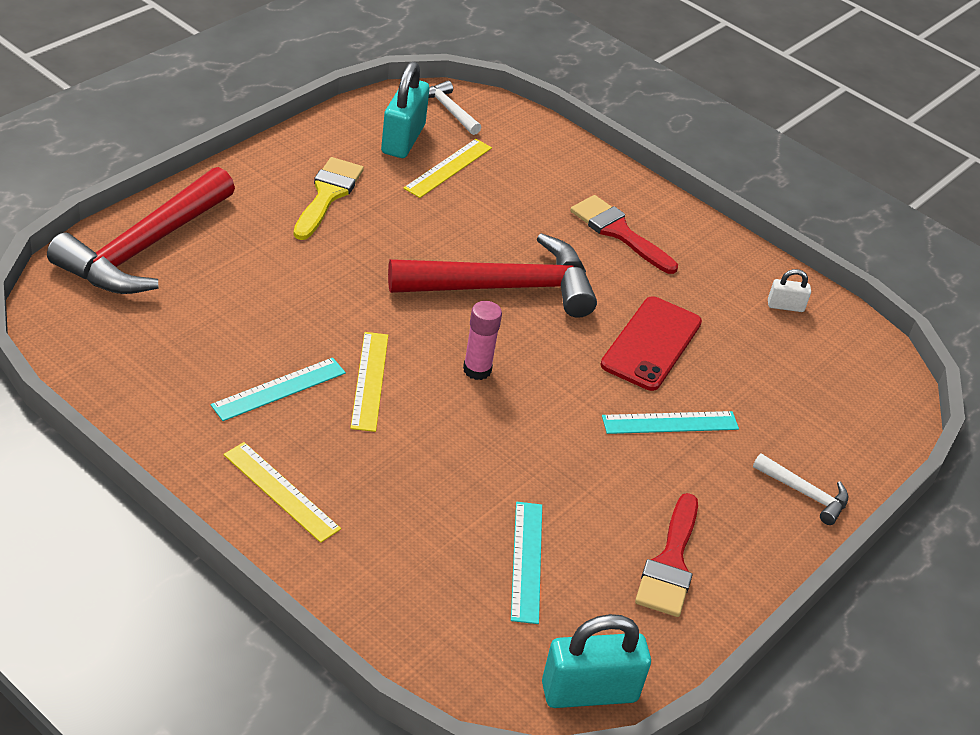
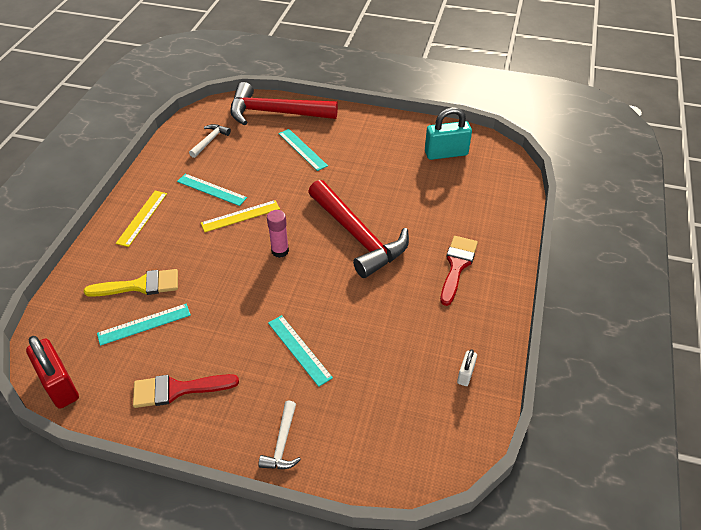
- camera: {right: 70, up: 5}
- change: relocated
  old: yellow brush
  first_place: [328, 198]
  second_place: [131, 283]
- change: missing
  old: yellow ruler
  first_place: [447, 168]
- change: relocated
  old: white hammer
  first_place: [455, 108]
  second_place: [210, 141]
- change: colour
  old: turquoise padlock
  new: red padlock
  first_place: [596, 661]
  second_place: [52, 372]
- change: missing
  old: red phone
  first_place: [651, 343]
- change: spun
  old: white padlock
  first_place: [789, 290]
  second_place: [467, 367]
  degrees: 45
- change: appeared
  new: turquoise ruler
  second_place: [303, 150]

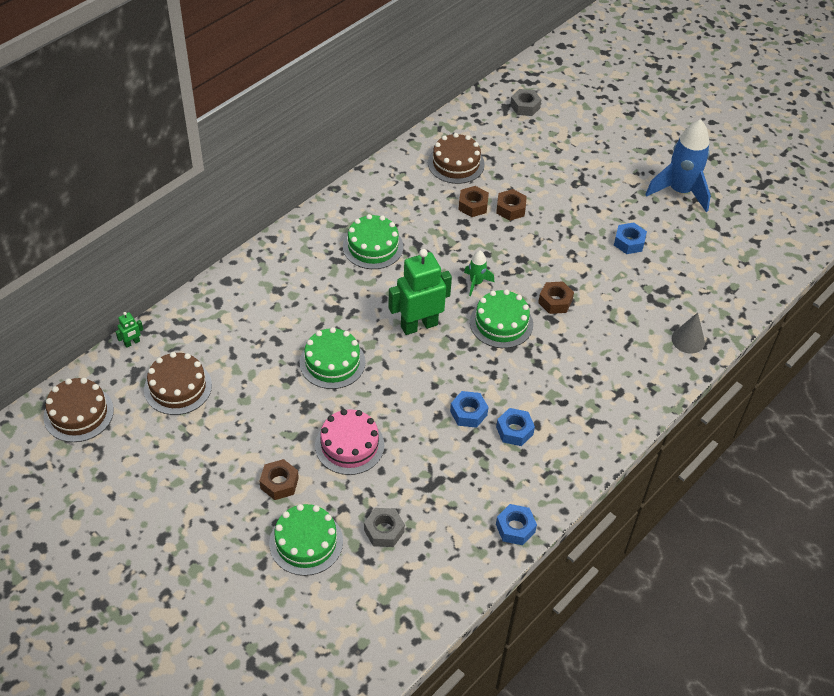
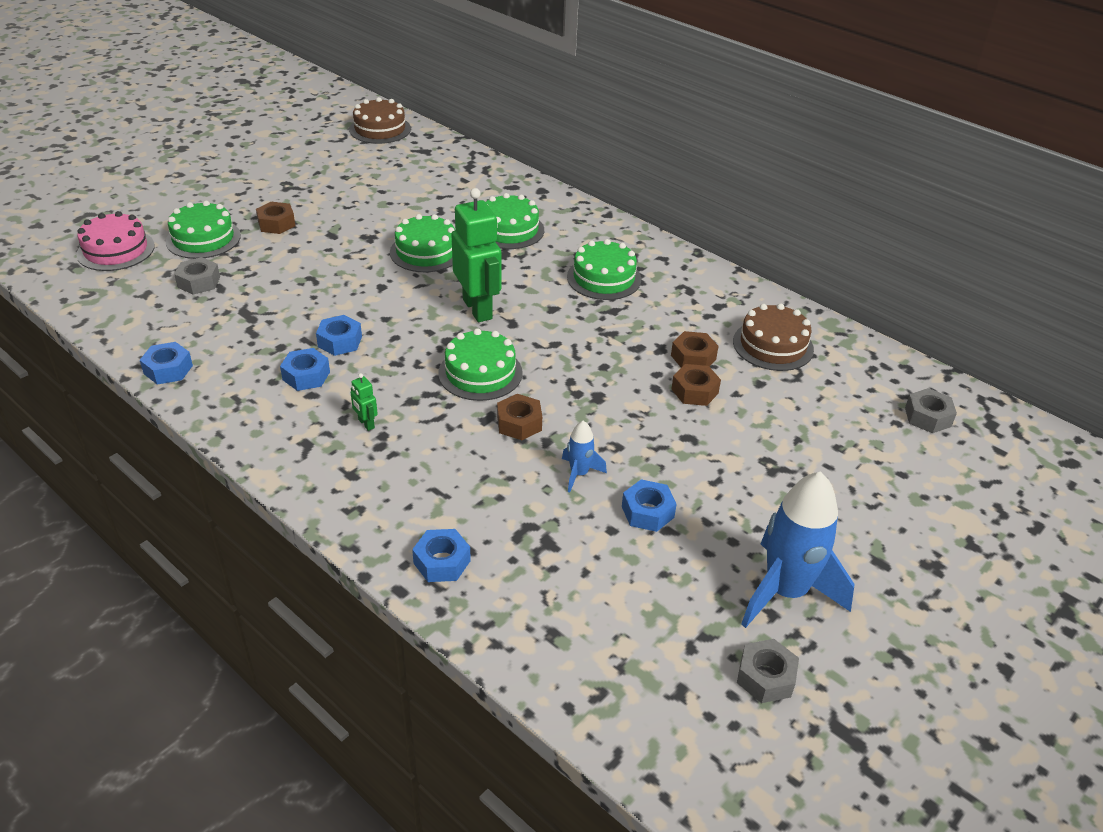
- camera: {right: 90, up: -10}
- change: relocated
  old: green robot
  first_place: [129, 330]
  second_place: [364, 402]
- change: missing
  old: brown cake
  first_place: [178, 383]
- change: relocated
  old: pink cake
  first_place: [349, 442]
  second_place: [115, 241]
- change: missing
  old: green rocket
  first_place: [479, 273]
- change: exchanged
  old: grey cone
  new: blue nut
  first_place: [688, 333]
  second_place: [441, 555]
- change: appeared
  new: green cake
  second_place: [515, 221]
- change: appeared
  new: blue rocket
  second_place: [584, 457]
- change: appeared
  new: grey nut
  second_place: [768, 671]

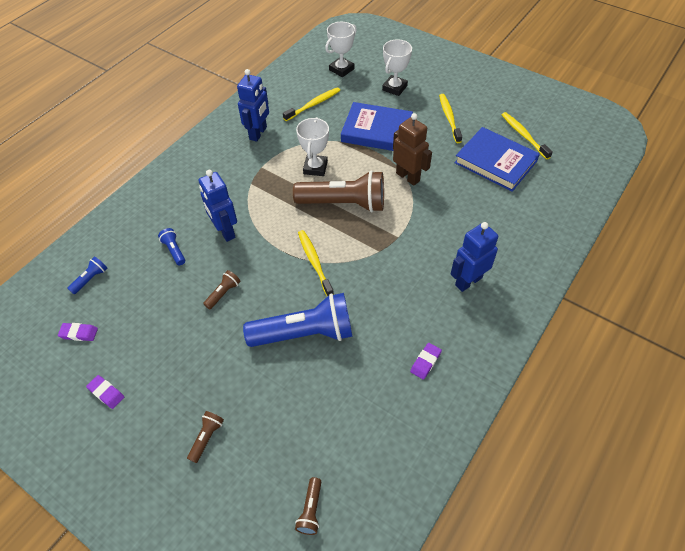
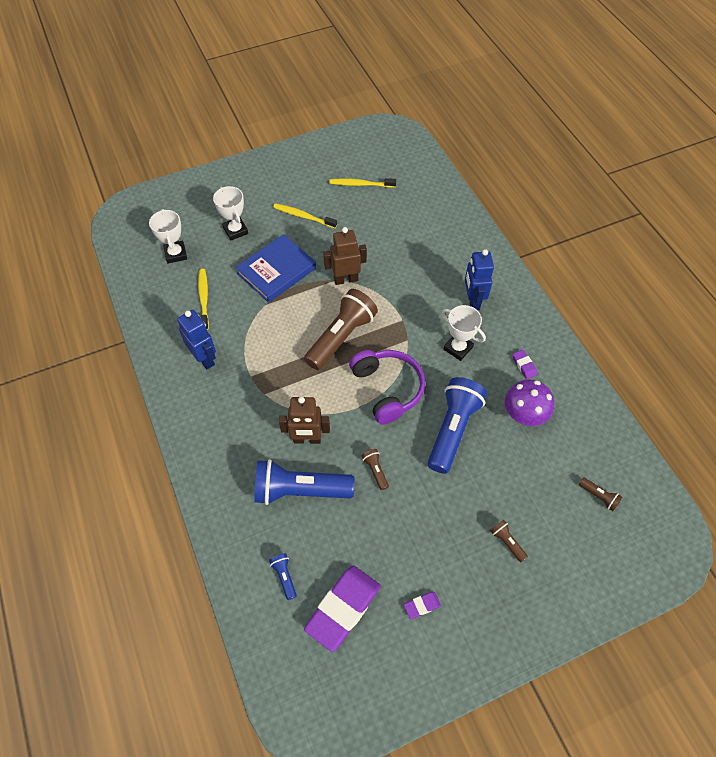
- camera: {right: -60, up: 5}
- change: size
  old: purple eraser
  first_place: [78, 332]
  second_place: [342, 609]
  factor: 2.32
- change: size
  old: blue flashlight
  first_place: [171, 246]
  second_place: [304, 482]
  factor: 2.38
- change: colour
  old: blue robot
  new: brown robot
  first_place: [217, 206]
  second_place: [304, 420]
- change: relocated
  old: white trophy
  first_place: [312, 146]
  second_place: [464, 333]
- change: exchanged
  old: yellow toothbrush
  new: purple headphones
  first_place: [316, 263]
  second_place: [387, 387]
- change: missing
  old: blue book
  first_place: [497, 159]
- change: appeared
  new: purple mushroom
  second_place: [529, 402]

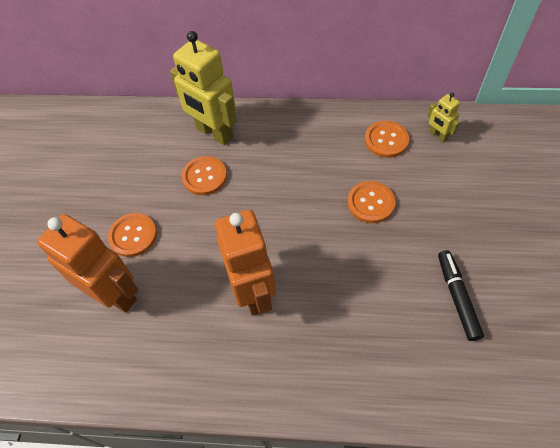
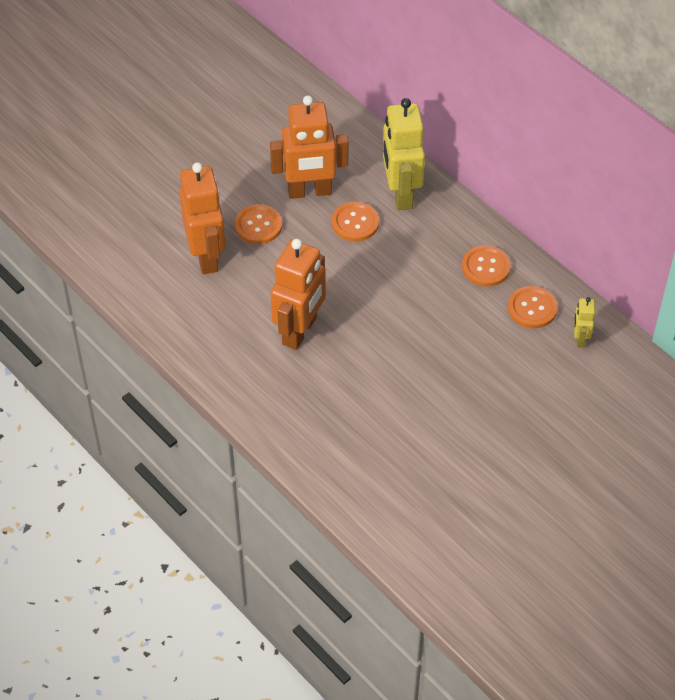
- camera: {right: 40, up: -5}
- change: relocated
  old: orange button
  first_place: [371, 202]
  second_place: [486, 266]
- change: missing
  old: black marker
  first_place: [461, 295]
- change: appeared
  new: orange robot
  second_place: [309, 147]

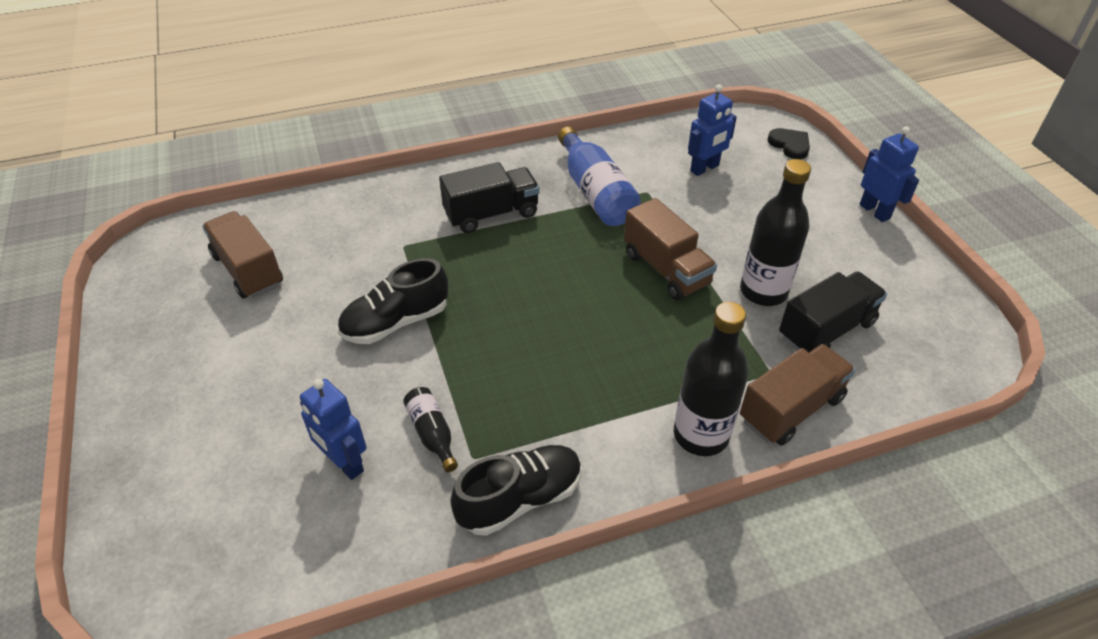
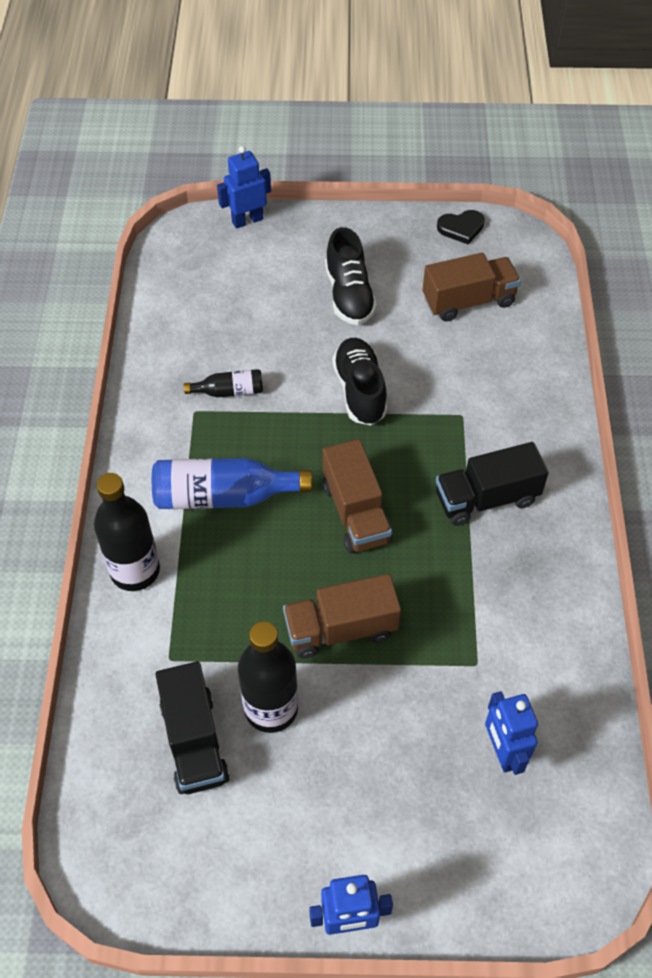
- camera: {right: 110, up: 10}
- change: relocated
  old: blue robot
  first_place: [333, 429]
  second_place: [244, 187]
- change: spun
  old: black truck
  first_place: [489, 197]
  second_place: [492, 484]
  degrees: 75
- change: relocated
  old: black shoe
  first_place: [516, 490]
  second_place: [351, 276]
- change: relocated
  old: blue bottle
  first_place: [599, 176]
  second_place: [232, 483]
- change: relocated
  old: brown truck
  first_place: [798, 395]
  second_place: [357, 496]
- change: relocated
  old: black heart
  first_place: [788, 143]
  second_place: [461, 227]

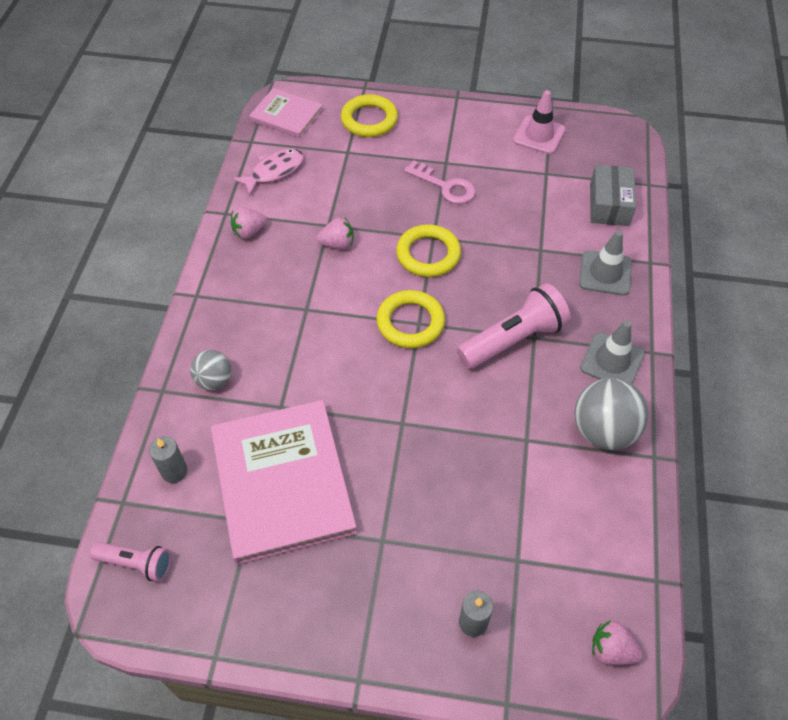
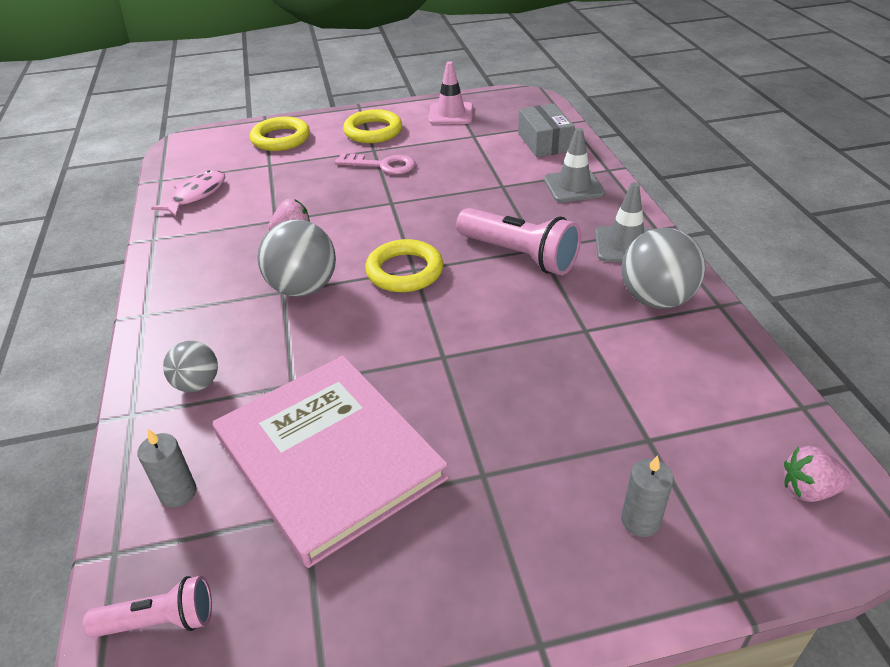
- camera: {right: -20, up: -15}
- change: missing
  old: pink strawberry
  first_place: [249, 223]
- change: missing
  old: pink book
  first_place: [286, 113]
- change: relocated
  old: yellow ring
  first_place: [428, 251]
  second_place: [372, 126]
- change: spun
  old: pink flashlight
  first_place: [514, 326]
  second_place: [518, 241]
  degrees: 90
- change: appeared
  new: grey ball
  second_place: [296, 258]

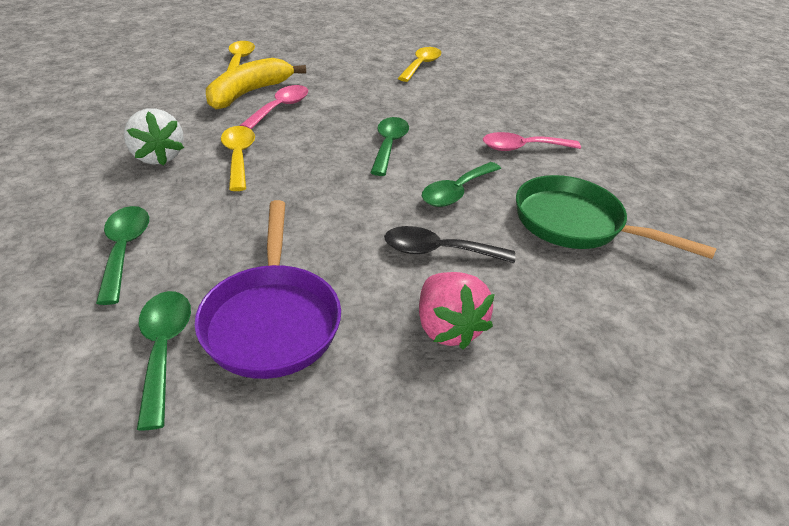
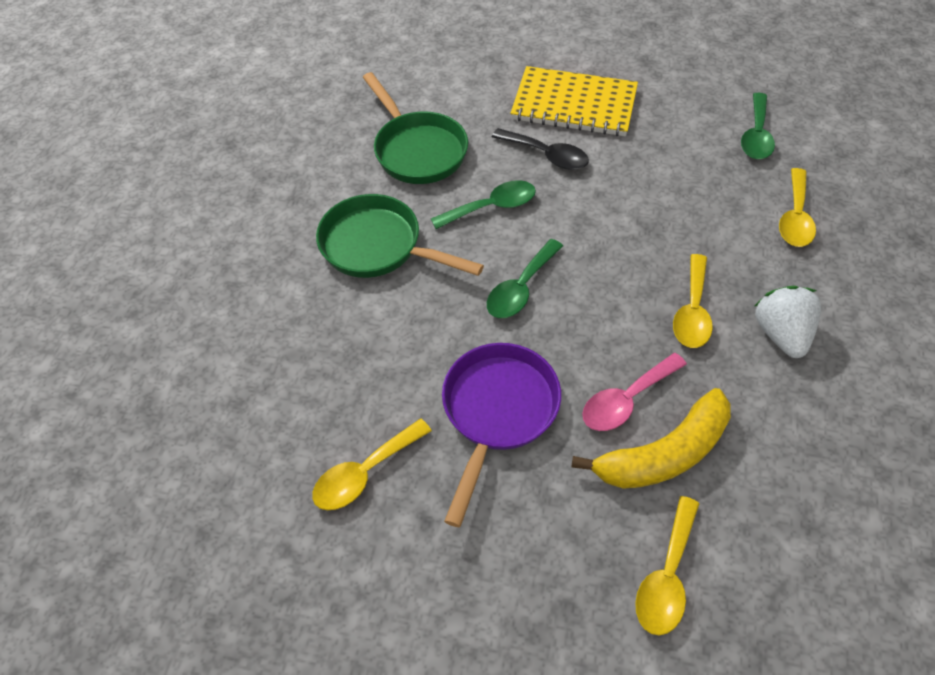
- camera: {right: -150, up: 15}
- change: colour
  old: green spoon
  new: yellow spoon
  first_place: [122, 255]
  second_place: [797, 207]
- change: relocated
  old: purple pan
  first_place: [267, 289]
  second_place: [501, 435]
- change: exchanged
  old: pink strawberry
  new: yellow notebook
  first_place: [457, 310]
  second_place: [574, 101]
- change: exchanged
  old: pink spoon
  new: green pan
  first_place: [532, 141]
  second_place: [400, 236]

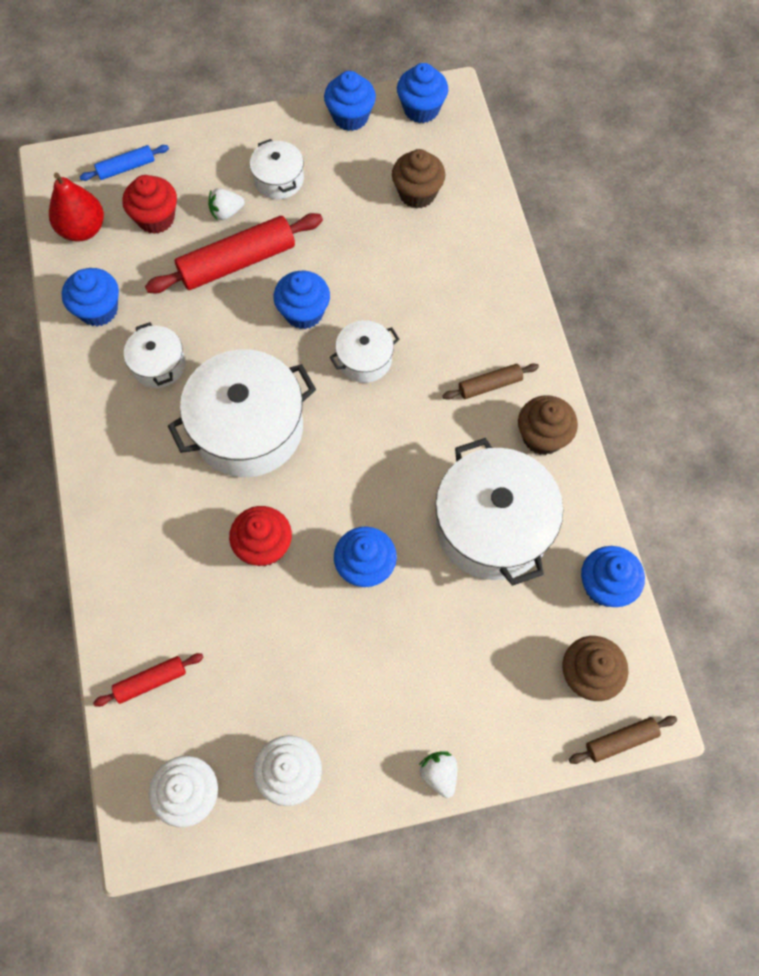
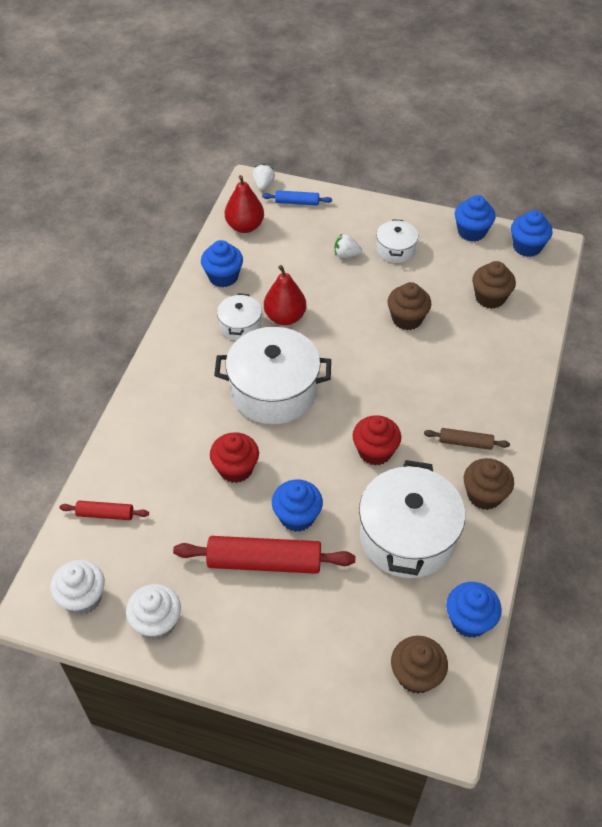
- camera: {right: 30, up: -15}
- change: relocated
  old: red cupcake
  first_place: [149, 204]
  second_place: [376, 440]
- change: relocated
  old: red rolling pin
  first_place: [234, 253]
  second_place: [264, 555]
- change: missing
  old: blue cupcake
  first_place: [301, 300]
- change: missing
  old: white pot
  first_place: [364, 351]
- change: relocated
  old: white strawberry
  first_place: [438, 774]
  second_place: [264, 177]
- change: missing
  old: brown rolling pin
  first_place: [623, 740]
- change: appeared
  new: red pear
  second_place: [285, 295]
- change: appeared
  new: brown cupcake
  second_place: [409, 306]

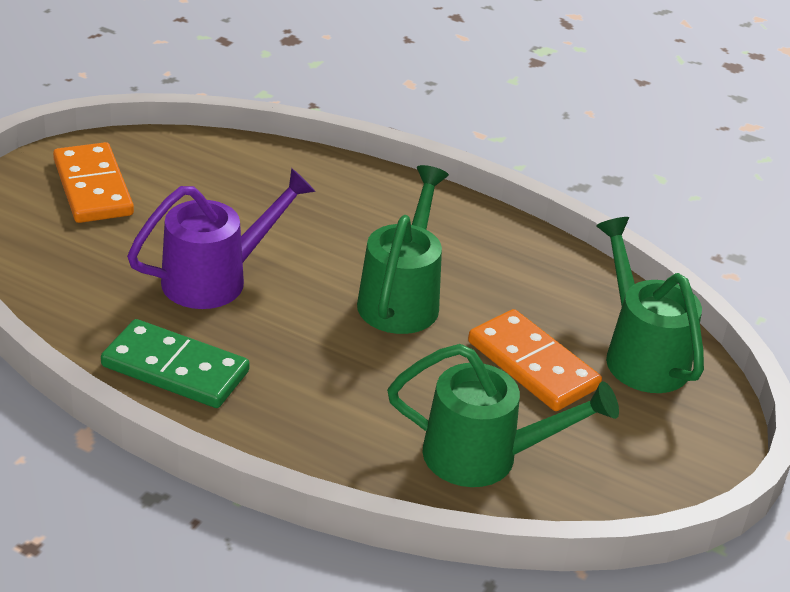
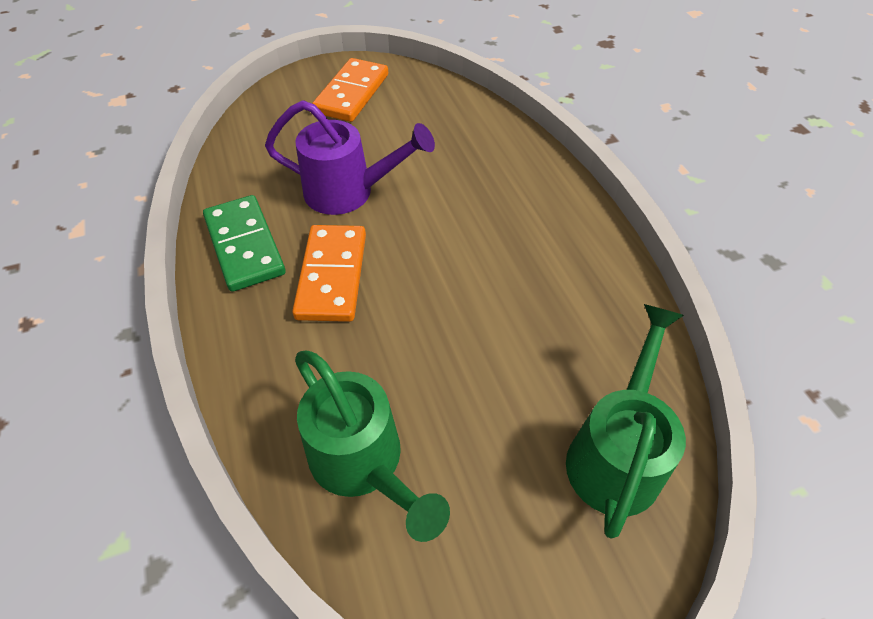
- camera: {right: 45, up: 15}
- change: missing
  old: green watering can
  first_place: [403, 249]
- change: relocated
  old: orange domino
  first_place: [535, 360]
  second_place: [329, 273]

